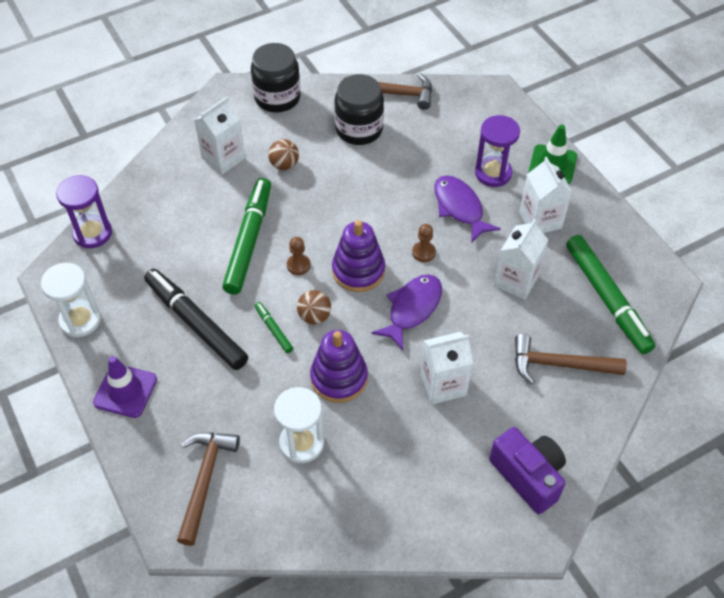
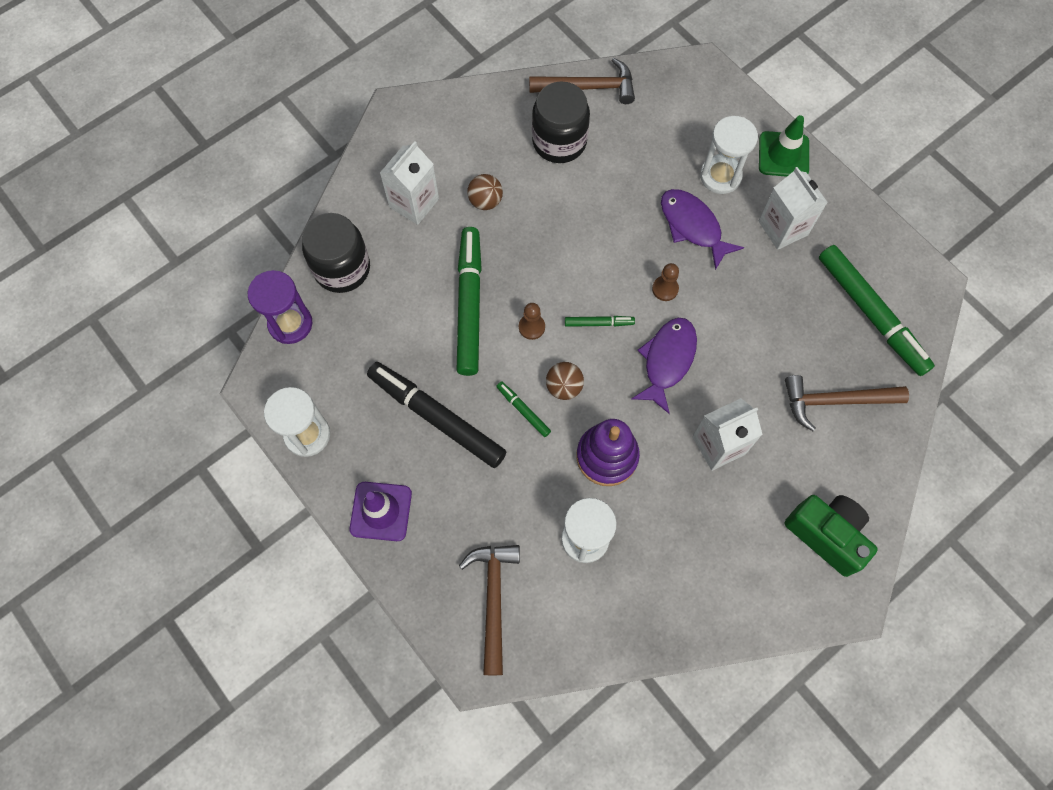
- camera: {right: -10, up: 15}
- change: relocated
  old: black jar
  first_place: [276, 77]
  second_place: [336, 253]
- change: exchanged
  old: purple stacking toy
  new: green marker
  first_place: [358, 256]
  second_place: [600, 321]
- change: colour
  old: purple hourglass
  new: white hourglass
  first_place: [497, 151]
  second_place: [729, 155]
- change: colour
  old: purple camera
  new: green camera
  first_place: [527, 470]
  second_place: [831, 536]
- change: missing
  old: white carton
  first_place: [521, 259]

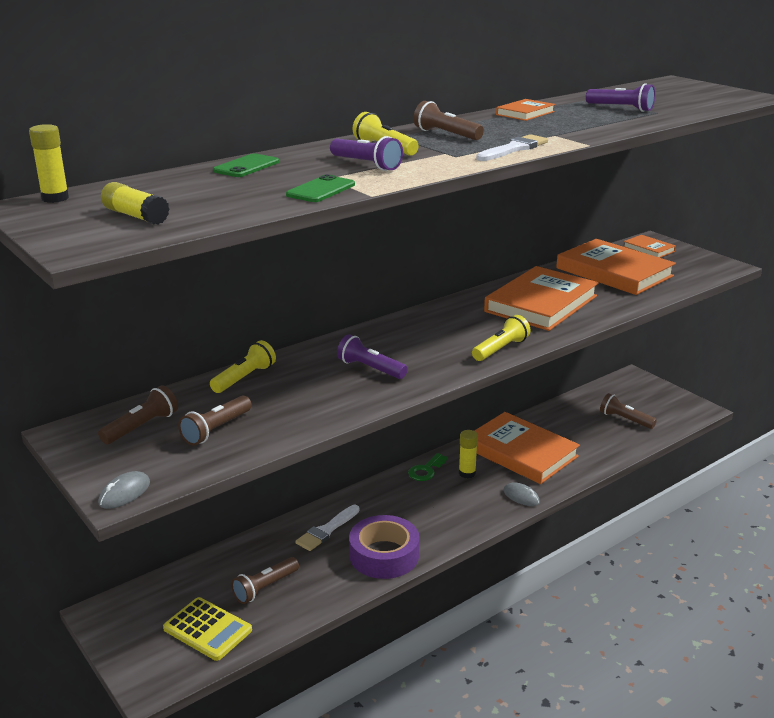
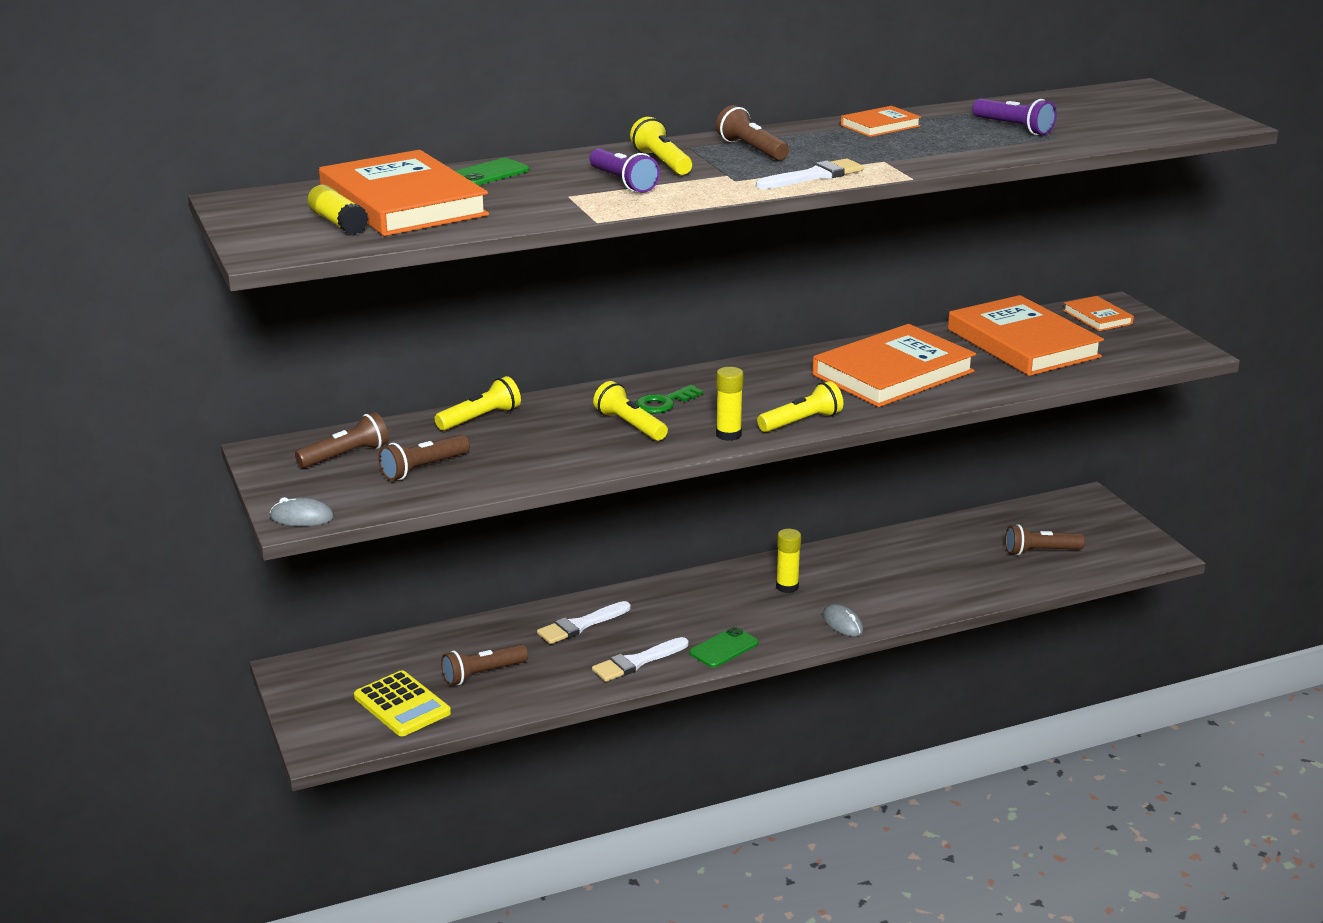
- camera: {right: 15, up: 0}
- change: relocated
  old: yellow glue stick
  first_place: [49, 163]
  second_place: [729, 404]
- change: spun
  old: grey mouse
  first_place: [124, 490]
  second_place: [302, 511]
  degrees: 45
- change: relocated
  old: green phone
  first_place: [320, 188]
  second_place: [724, 647]
- change: colour
  old: purple flashlight
  new: yellow flashlight
  first_place: [372, 356]
  second_place: [630, 411]
- change: exchanged
  old: purple tape
  new: white brush
  first_place: [384, 547]
  second_place: [640, 659]
- change: relocated
  old: green key
  first_place: [428, 467]
  second_place: [669, 399]
- change: relocated
  old: orange book
  first_place: [527, 448]
  second_place: [404, 193]
- change: spun
  old: brown flashlight
  first_place: [628, 411]
  second_place: [1045, 539]
  degrees: -60

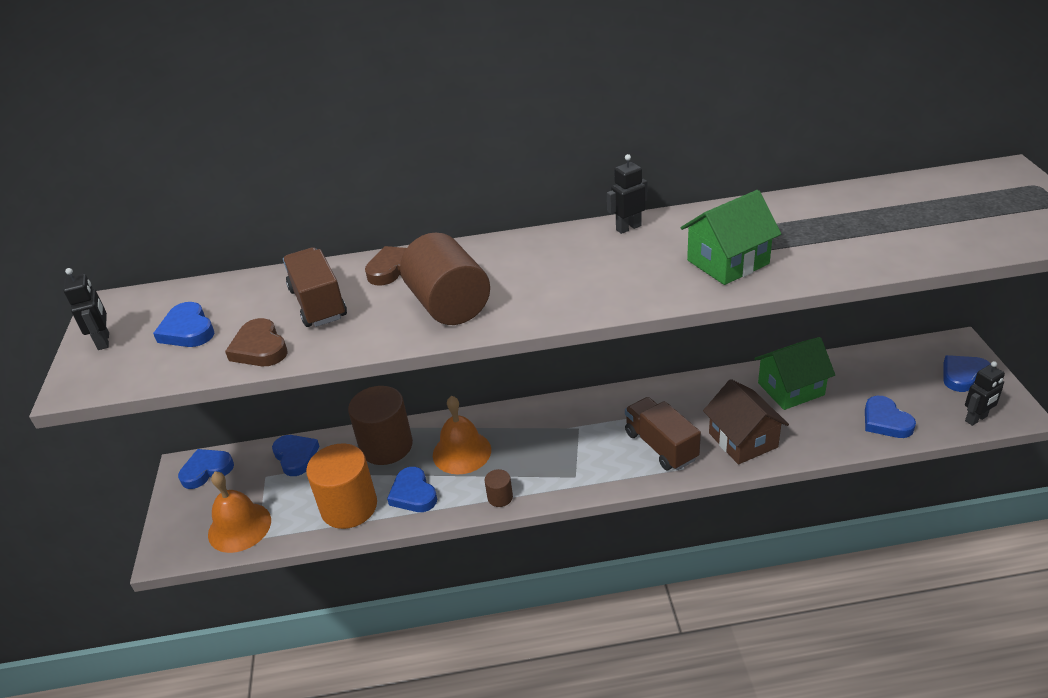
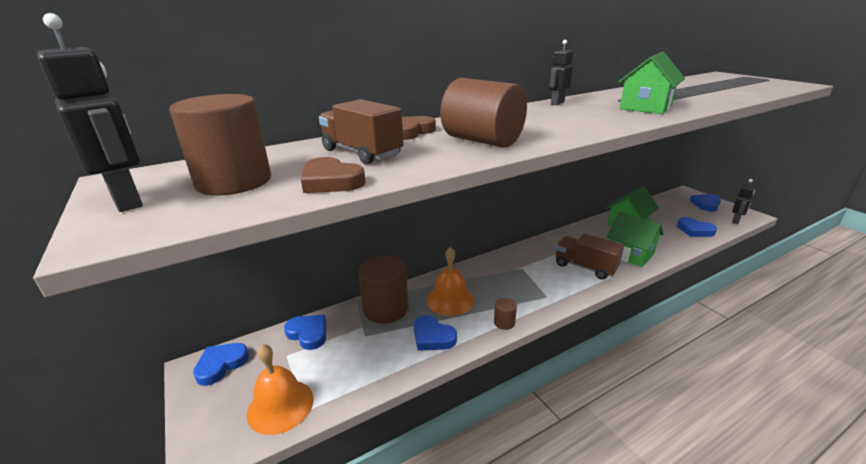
- camera: {right: -25, up: -10}
- change: size
  old: black robot
  first_place: [86, 309]
  second_place: [90, 112]
  factor: 1.6
- change: exchanged
  old: blue heart
  new: brown cylinder
  first_place: [183, 324]
  second_place: [220, 144]
- change: missing
  old: orange cylinder
  first_place: [341, 486]
- change: colour
  old: brown house
  new: green house
  first_place: [746, 422]
  second_place: [635, 239]

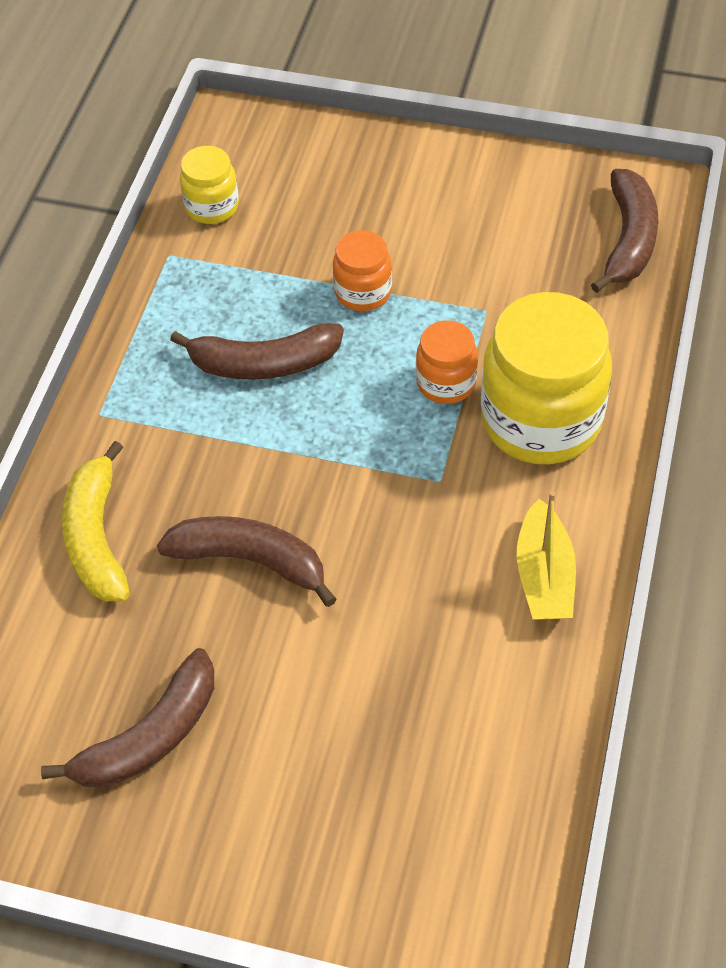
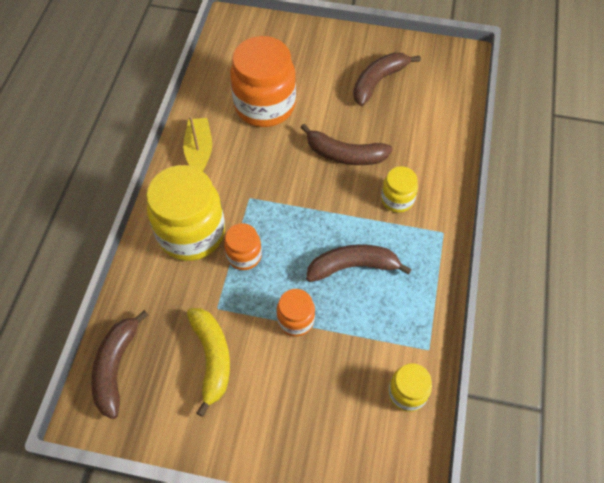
- camera: {right: 175, up: 5}
- change: relocated
  old: yellow banana
  first_place: [96, 521]
  second_place: [208, 362]
- change: appeared
  new: orange jar
  second_place: [263, 81]
- change: appeared
  new: yellow jar
  second_place: [399, 189]

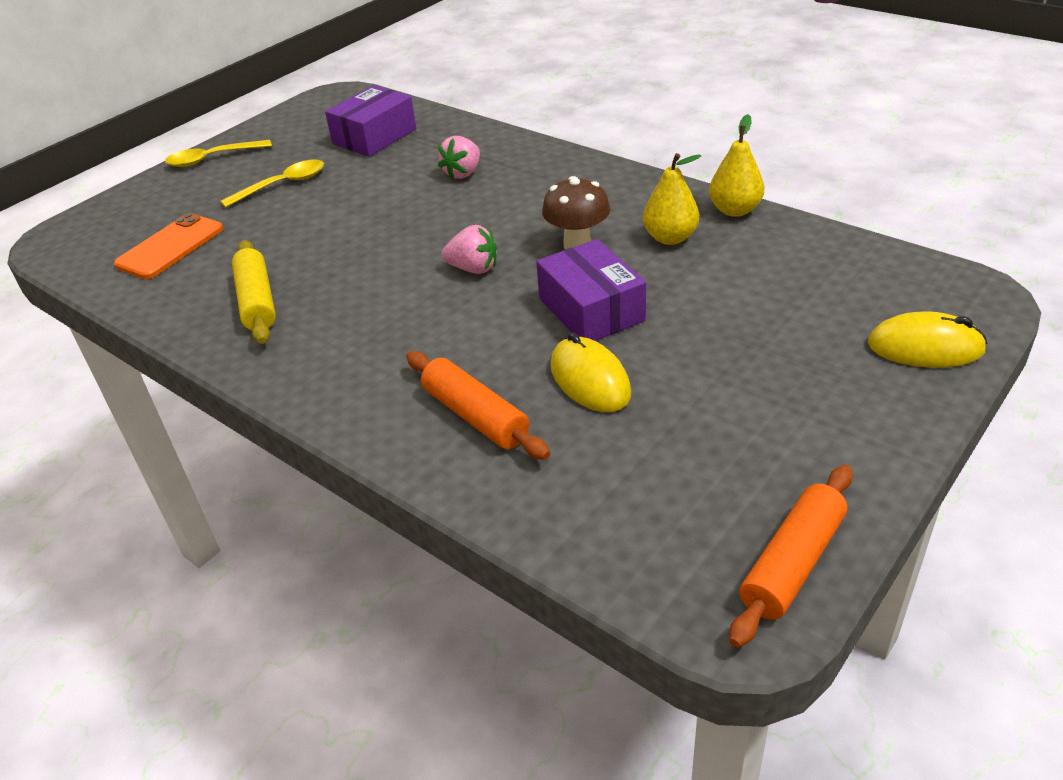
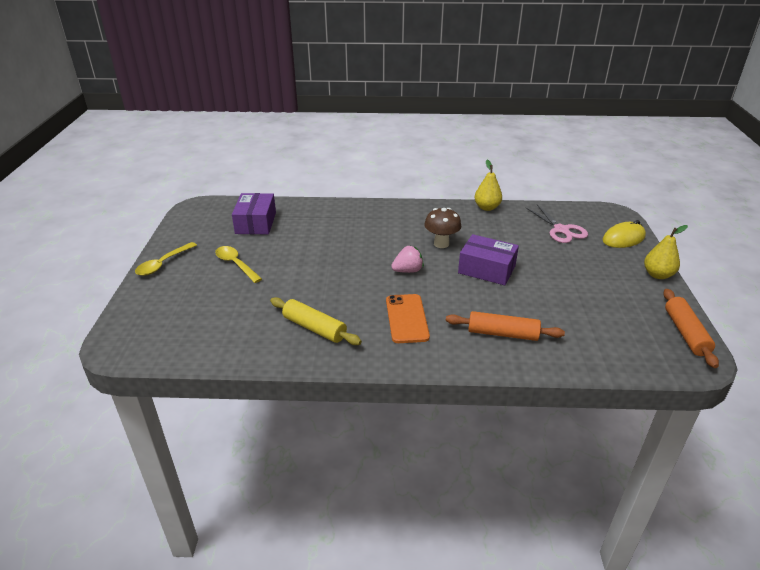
- camera: {right: -40, up: -5}
- change: relocated
  old: orange phone
  first_place: [168, 246]
  second_place: [408, 318]
- change: spun
  old: yellow spoon
  first_place: [272, 183]
  second_place: [238, 264]
  degrees: -60
- change: missing
  old: pink strawberry
  first_place: [459, 157]
- change: missing
  old: yellow mouse
  first_place: [590, 372]
- change: relocated
  old: yellow pear
  first_place: [672, 199]
  second_place: [666, 252]
- change: appeared
  new: pink scissors
  second_place: [557, 224]

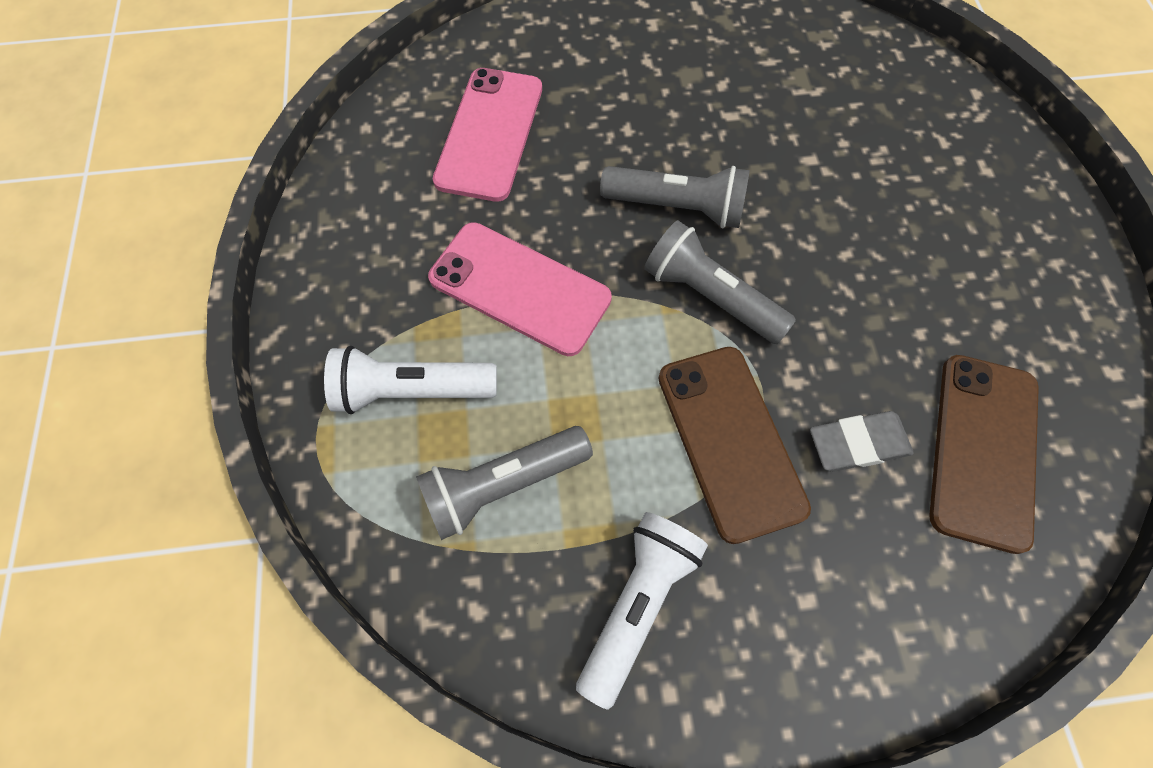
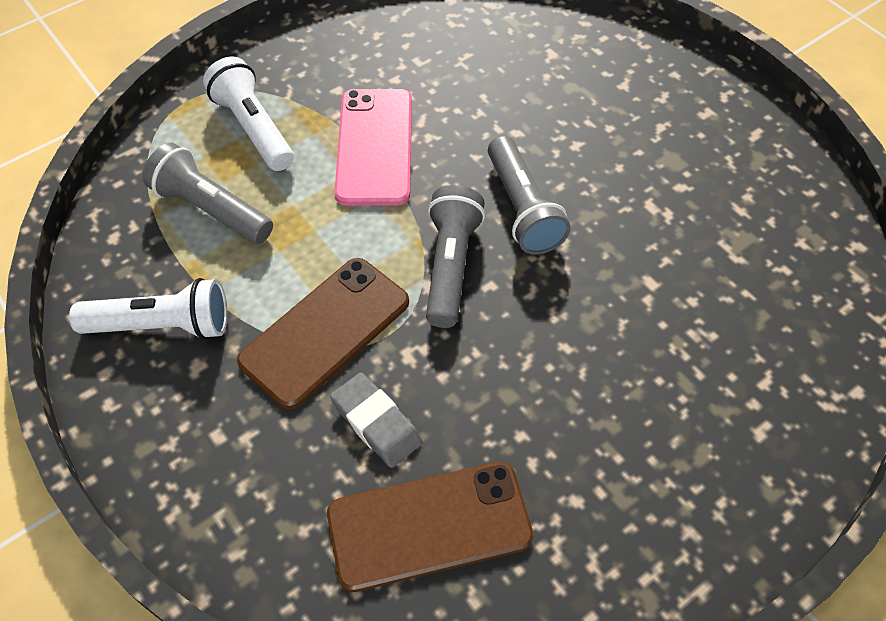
- camera: {right: 60, up: -10}
- change: missing
  old: pink phone
  first_place: [487, 135]

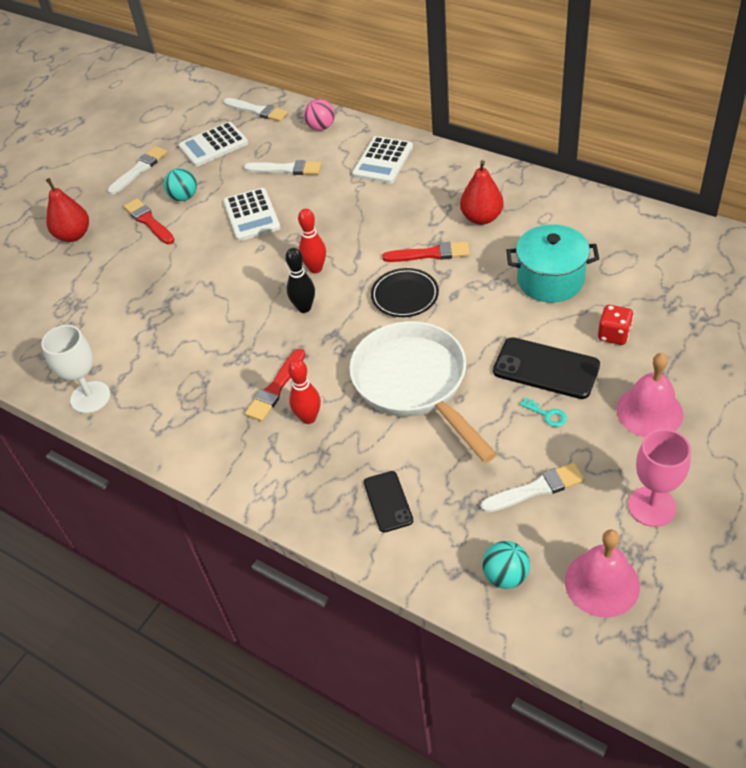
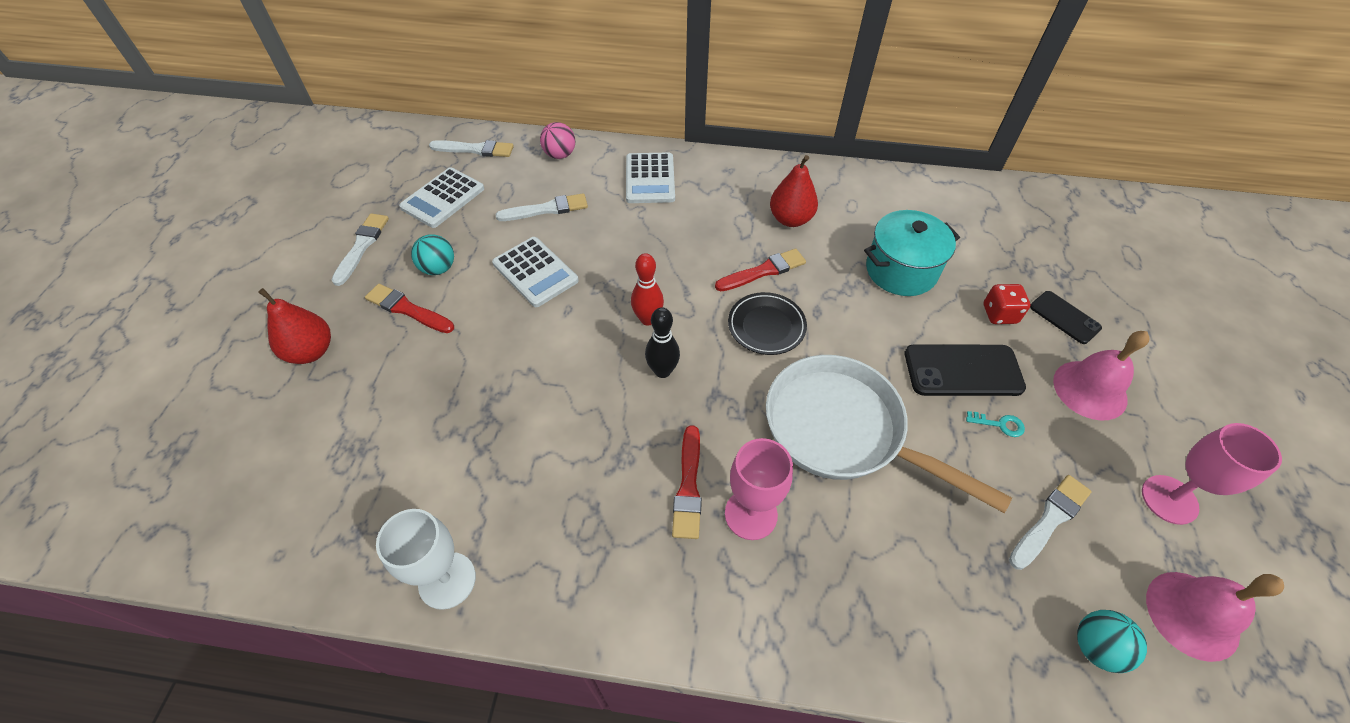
- camera: {right: -30, up: 5}
- change: exchanged
  old: red bowling pin
  new: pink goblet
  first_place: [304, 391]
  second_place: [759, 489]
- change: relocated
  old: black phone
  first_place: [388, 502]
  second_place: [1066, 317]

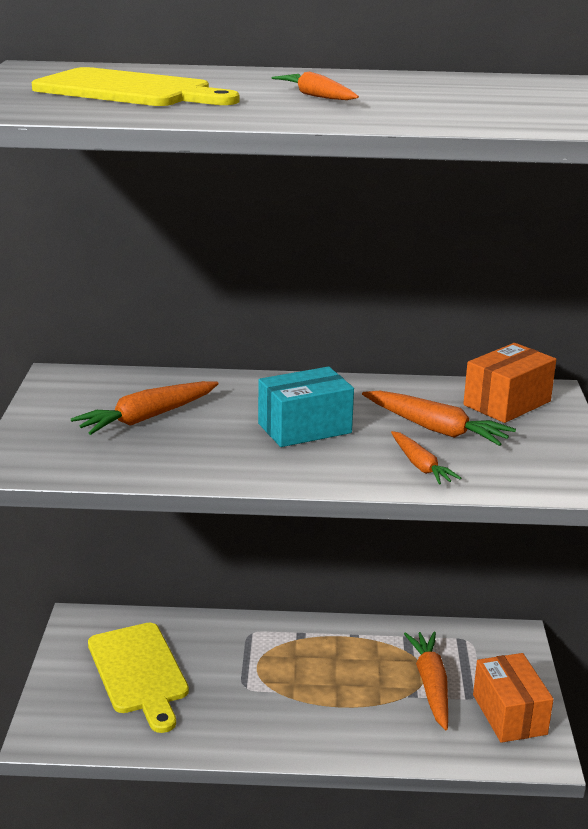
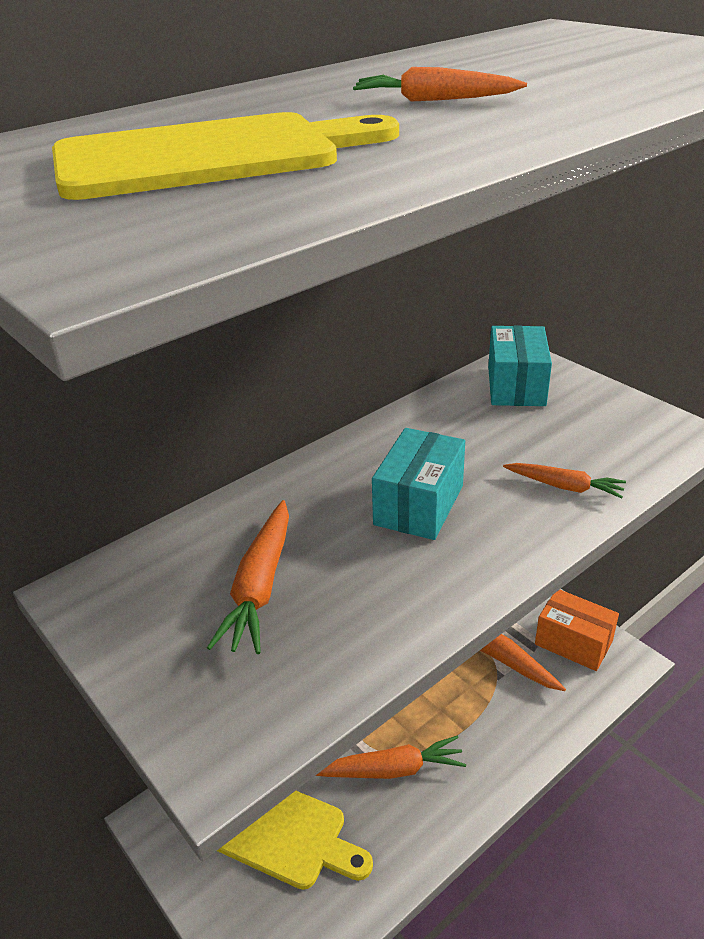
- camera: {right: -40, up: 10}
- change: relocated
  old: orange carrot
  first_place: [439, 418]
  second_place: [390, 757]
- change: colour
  old: orange box
  new: turquoise box
  first_place: [509, 383]
  second_place: [520, 365]

